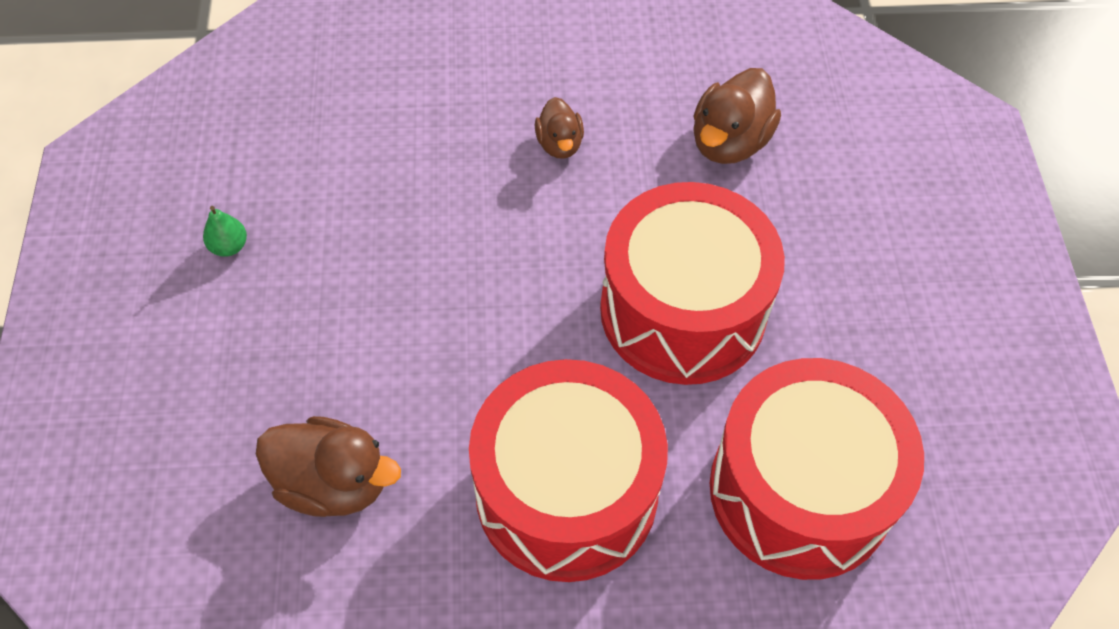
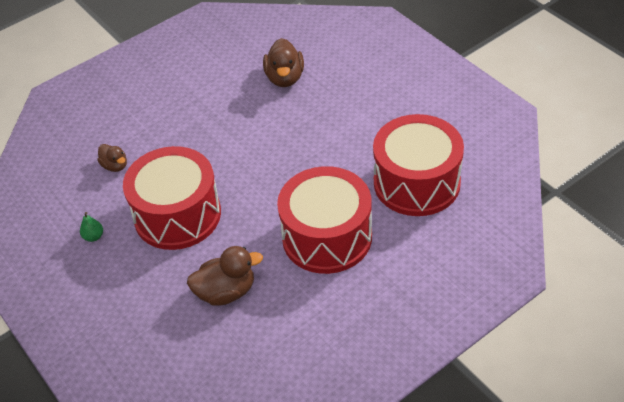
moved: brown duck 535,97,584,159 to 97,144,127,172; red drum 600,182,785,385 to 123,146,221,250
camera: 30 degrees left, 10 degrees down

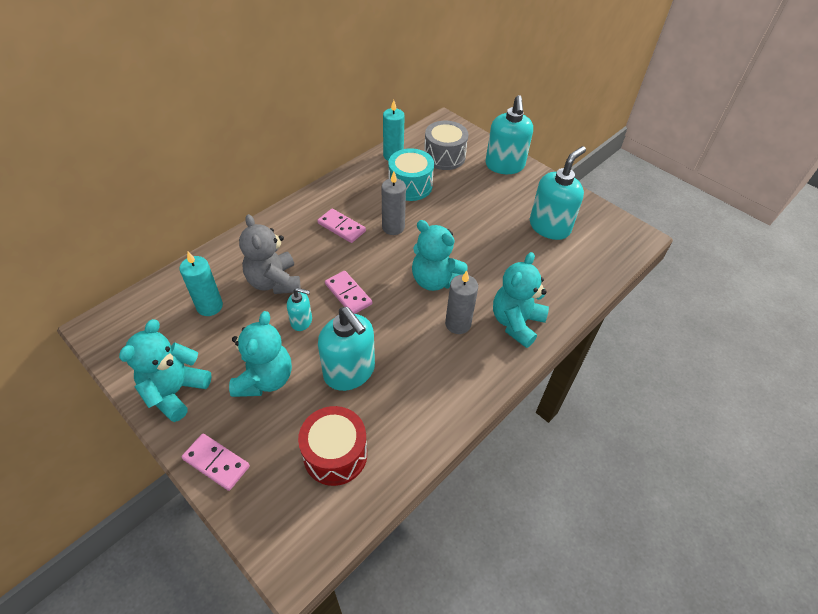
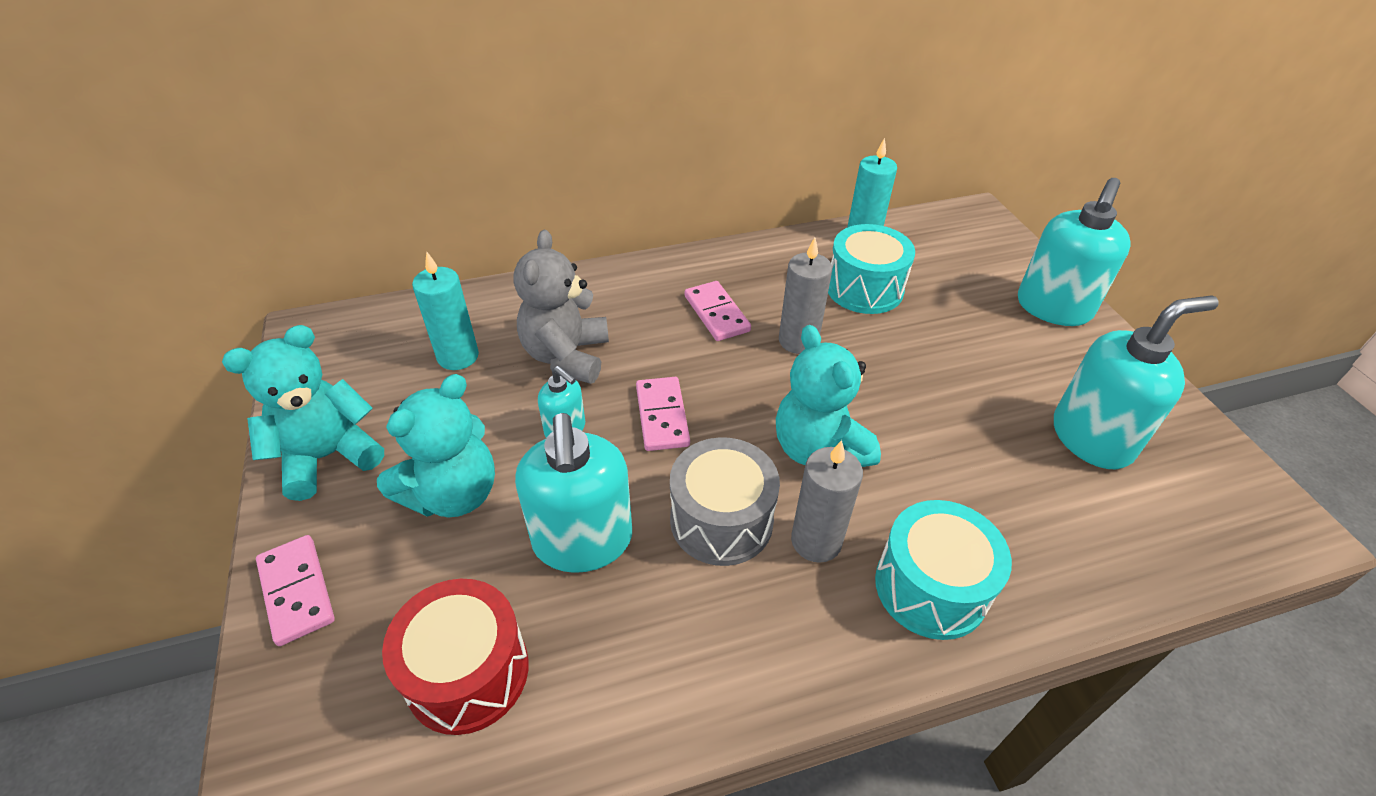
moved: grey drum 424,121,468,170 to 670,437,780,566
replaced: turquoise teddy bear 493,252,549,348 to turquoise drum 875,500,1012,640
camera: 30 degrees right, 5 degrees down

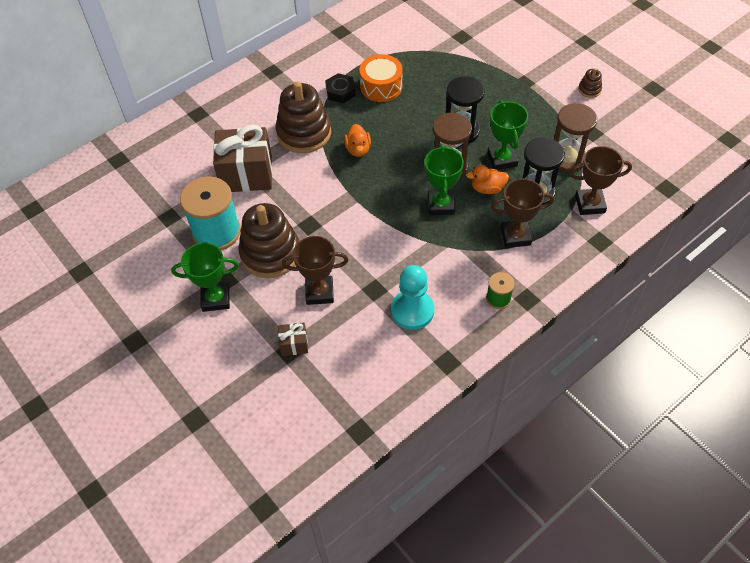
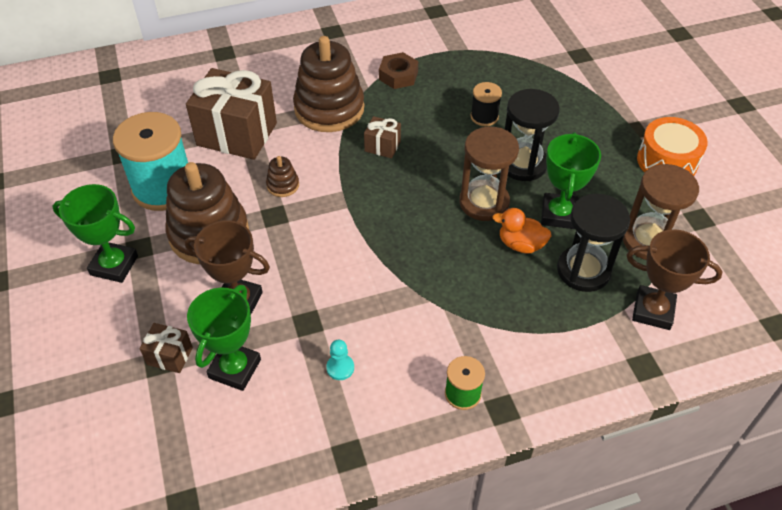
removed: brown trophy 490,179,554,248
added: black spool 470,82,502,126
moved: orange drum 359,54,403,102 to 637,117,708,176; green trophy 424,145,464,215 to 187,285,261,391; brown stacking toy 578,68,602,98 to 266,156,299,197
replaced: orange duck 344,124,371,157 to brown gift 364,116,401,158
recoloured: black nut 325,73,356,103 to brown nut 379,52,418,89
resized: turquoise pawn 391,265,434,330 = 326,340,354,380 x0.45
camera: 20 degrees right, 5 degrees down

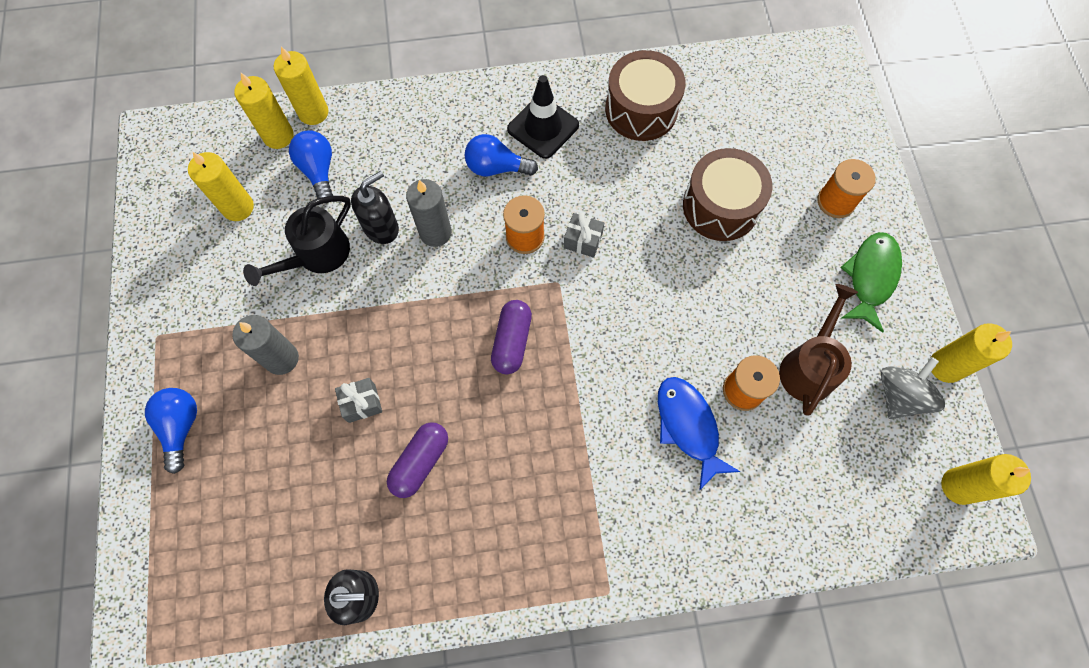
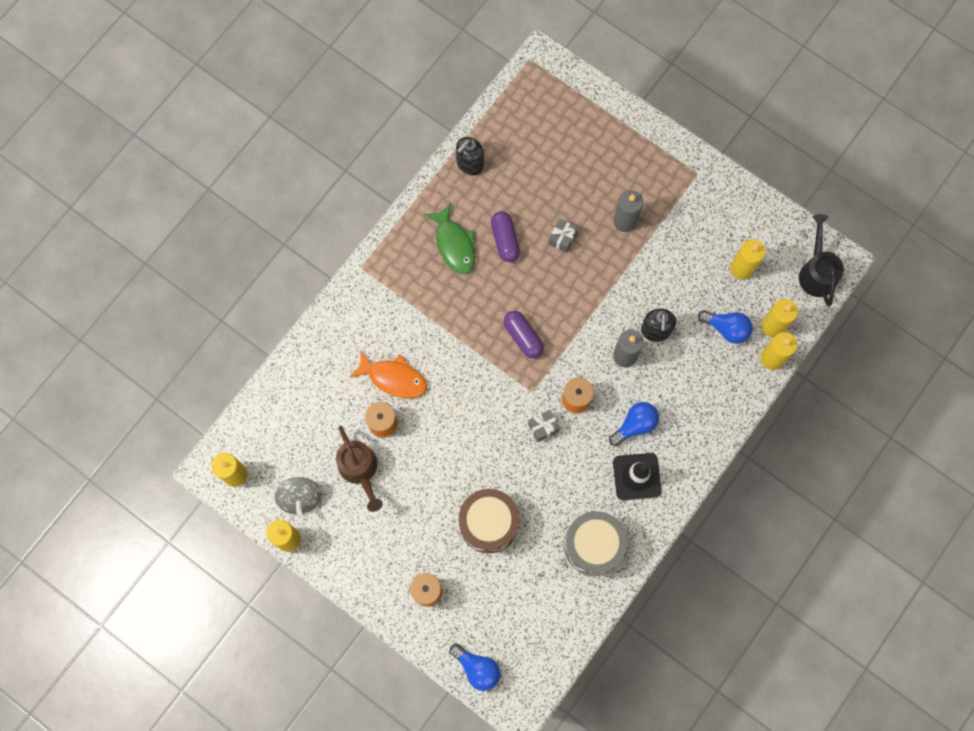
moved: blue light bulb 145,388,197,474 to 450,644,500,691; black watering can 243,196,351,286 to 799,214,844,306; green fish 840,232,902,333 to 424,203,475,274
recoloured: brown drum 605,50,686,141 to grey drum 564,511,627,576; blue fish 658,377,740,491 to orange fish 349,351,427,399
camera: 135 degrees right, 5 degrees up

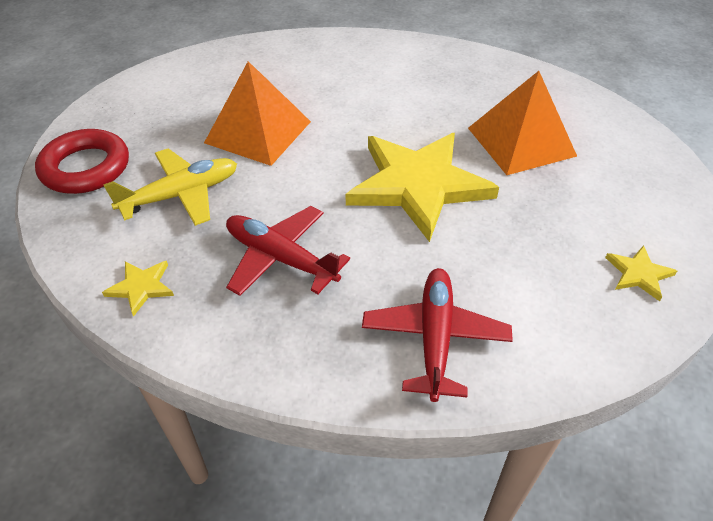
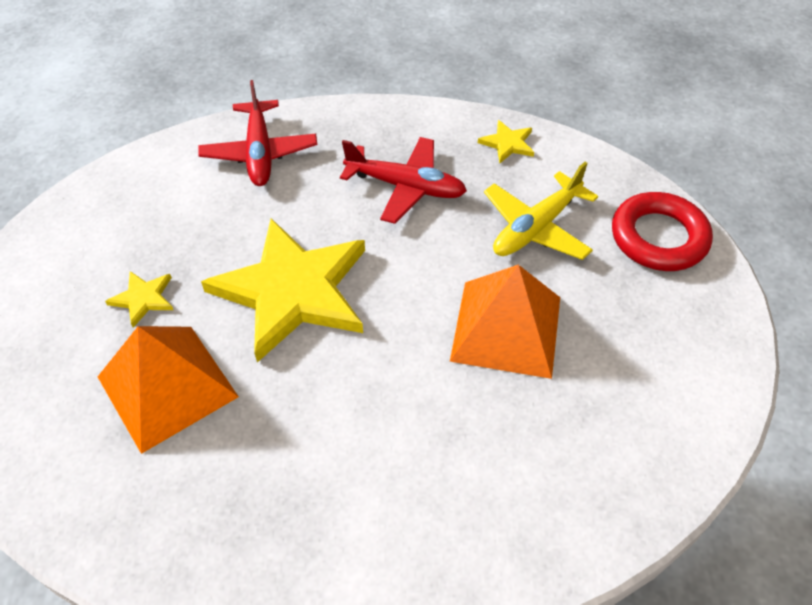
moved: yellow star 605,245,677,301 to 105,271,173,328
camera: 165 degrees right, 5 degrees up

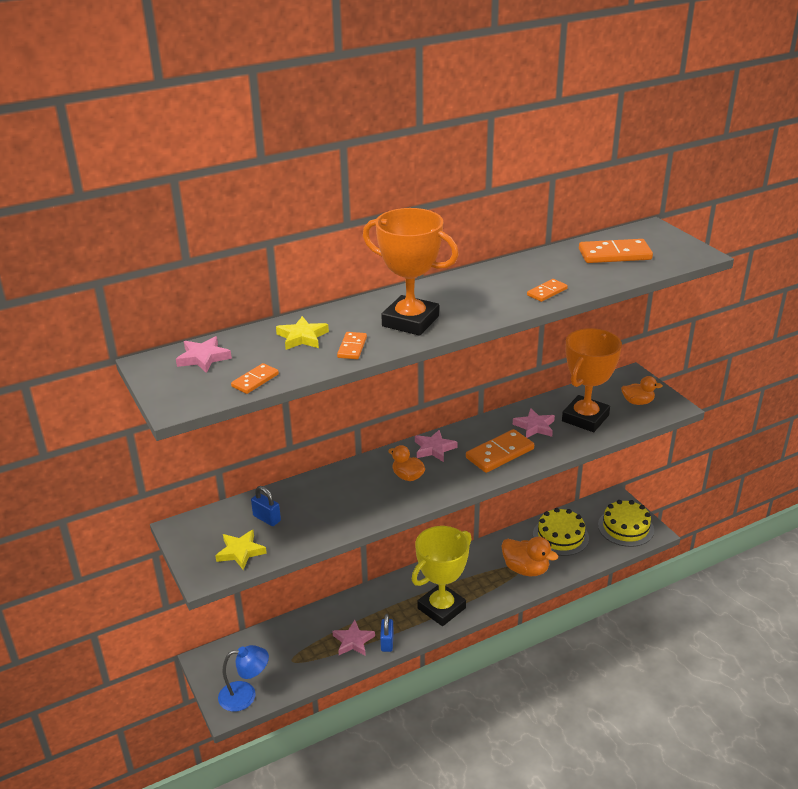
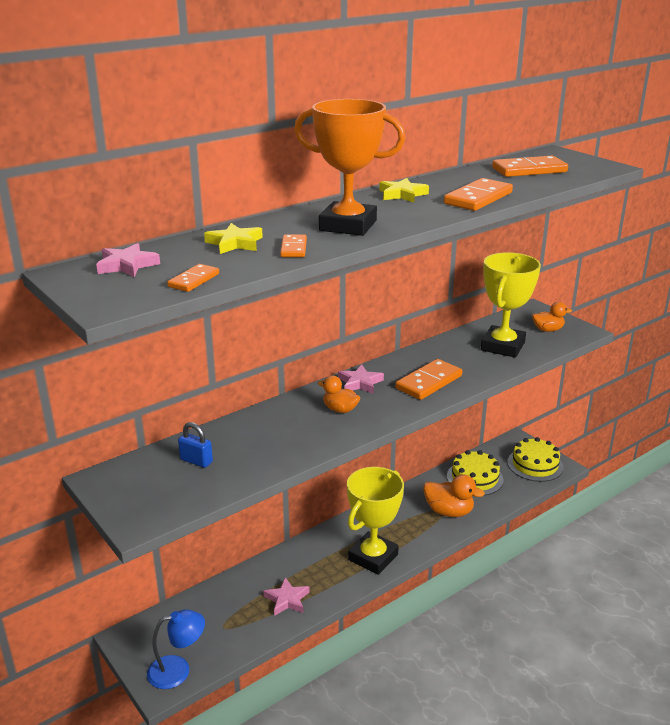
removed: blue padlock 380,614,394,652; pink star 513,408,555,438
moved: yellow star 215,530,267,570 to 379,178,429,202
recoloured: orange trophy 562,328,622,432 to yellow trophy 481,252,541,358
resized: orange domino 527,279,568,302 = 444,178,513,211 x1.80
camera: 10 degrees left, 5 degrees down

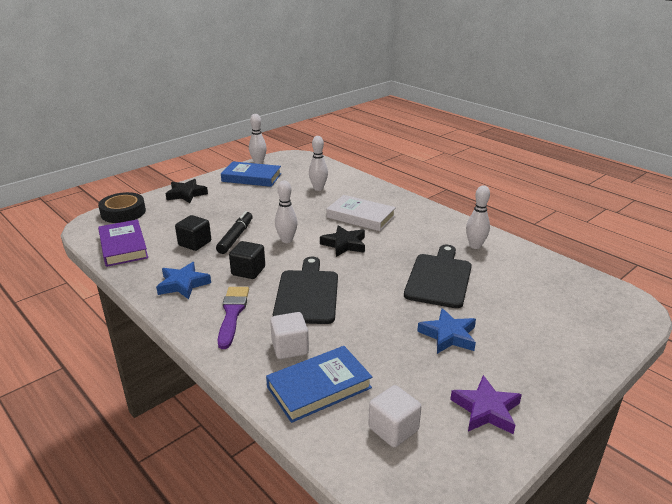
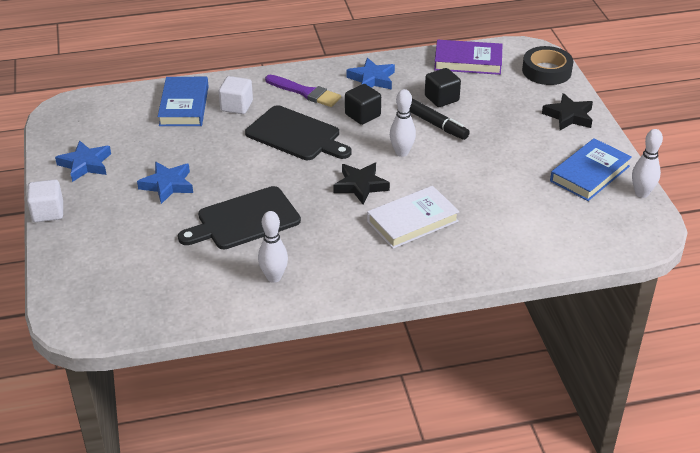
removed: white bowling pin 309,136,328,191
moved: white cube 368,385,421,447 to 27,179,63,222
recoloured: purple star 450,375,522,434 to blue star 55,140,111,182
turned: black cutting board 404,245,472,308 = 178,186,301,249 105 degrees clockwise
camera: 120 degrees right, 10 degrees up

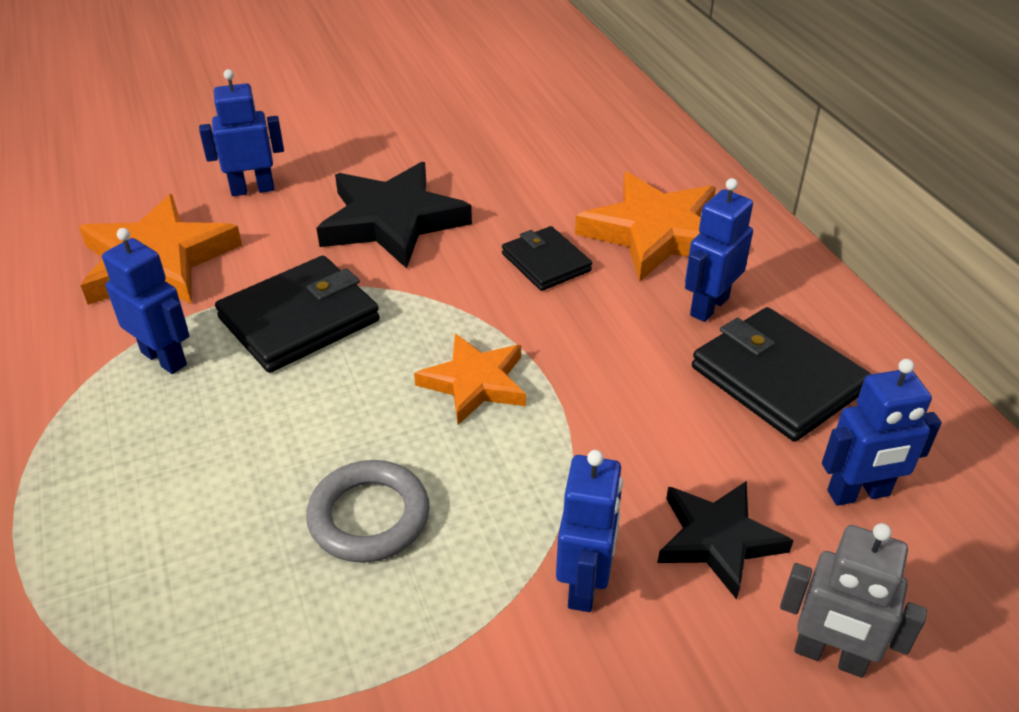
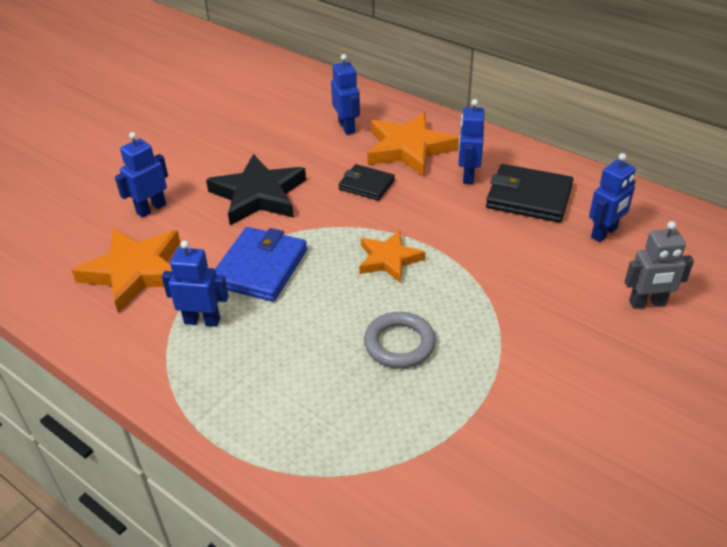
removed: black star 658,481,794,600
moved: blue robot 556,450,623,612 to 331,54,360,135
recoloured: black wallet 215,256,380,373 to blue wallet 215,227,307,302
camera: 30 degrees left, 0 degrees up

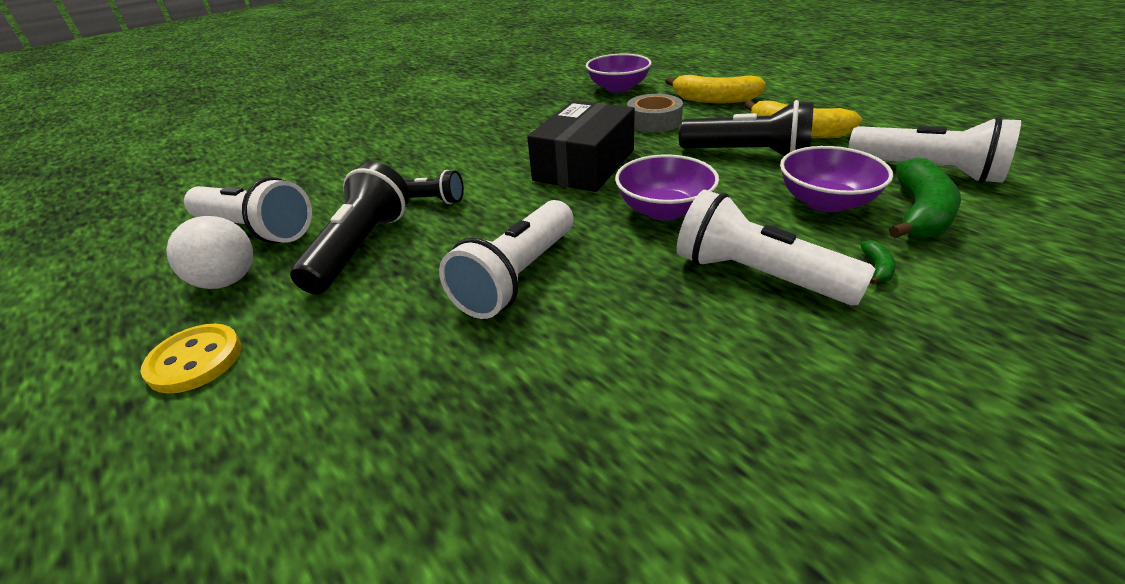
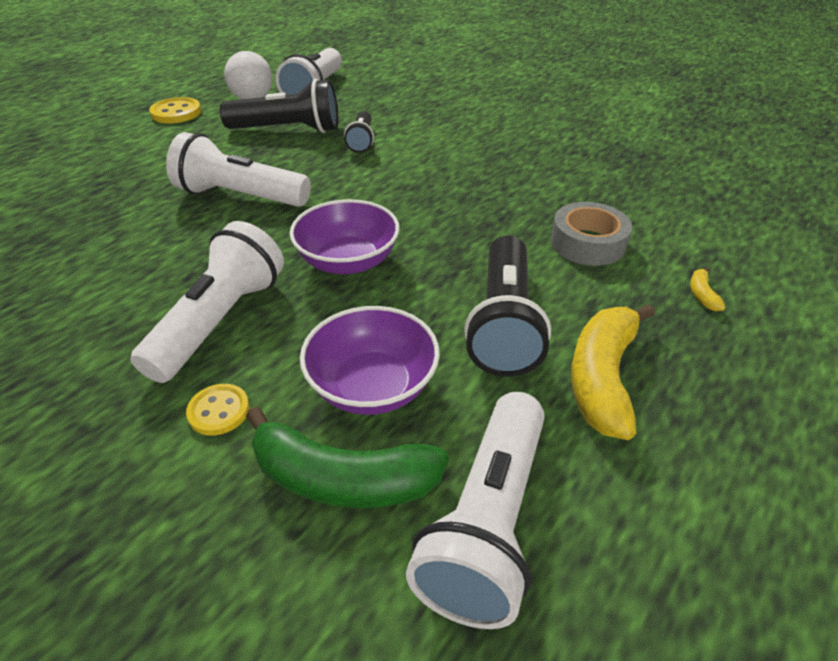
removed: black box 527,101,635,192; purple bowl 586,54,652,93
replaced: green banana 861,240,896,284 to yellow button 186,384,250,435
resized: yellow banana 665,75,766,103 = 690,267,725,311 x0.41
camera: 75 degrees right, 5 degrees up

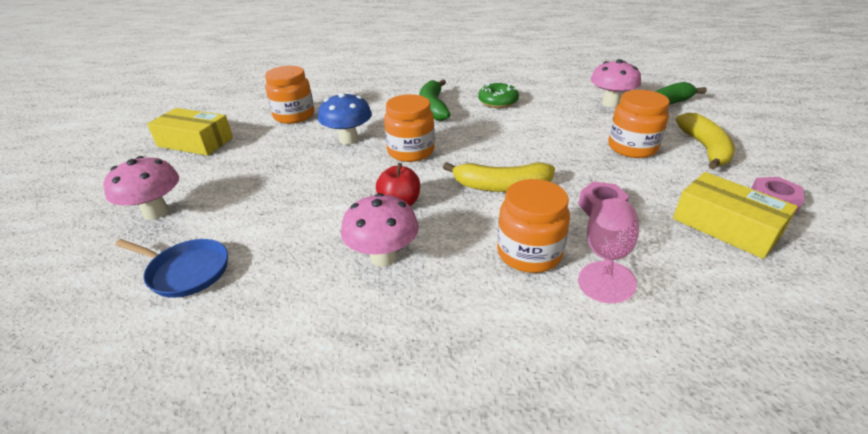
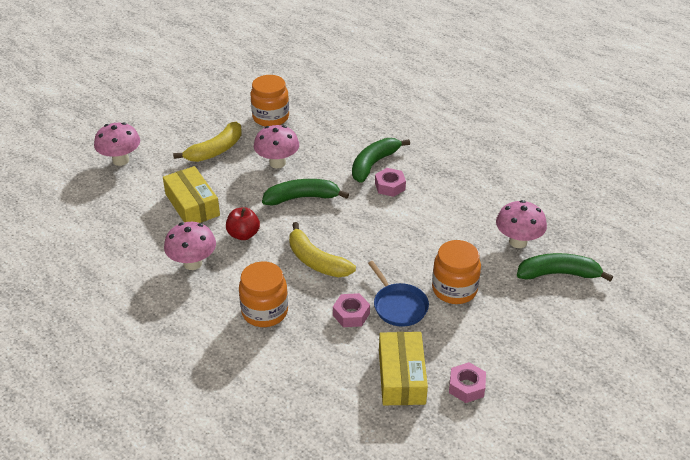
removed: green donut 478,82,519,108; pink goblet 578,198,639,303
added: pink nut 375,168,406,197
moved: blue pan 115,239,228,298 to 368,261,429,327; yellow box 147,108,233,156 to 163,166,220,223; yellow banana 676,113,735,170 to 173,122,242,162
replaced: orange jar 384,94,435,162 to green banana 262,179,349,205
recoloured: blue mushroom 318,93,372,145 to pink mushroom 254,125,299,168
camera: 40 degrees right, 5 degrees up

